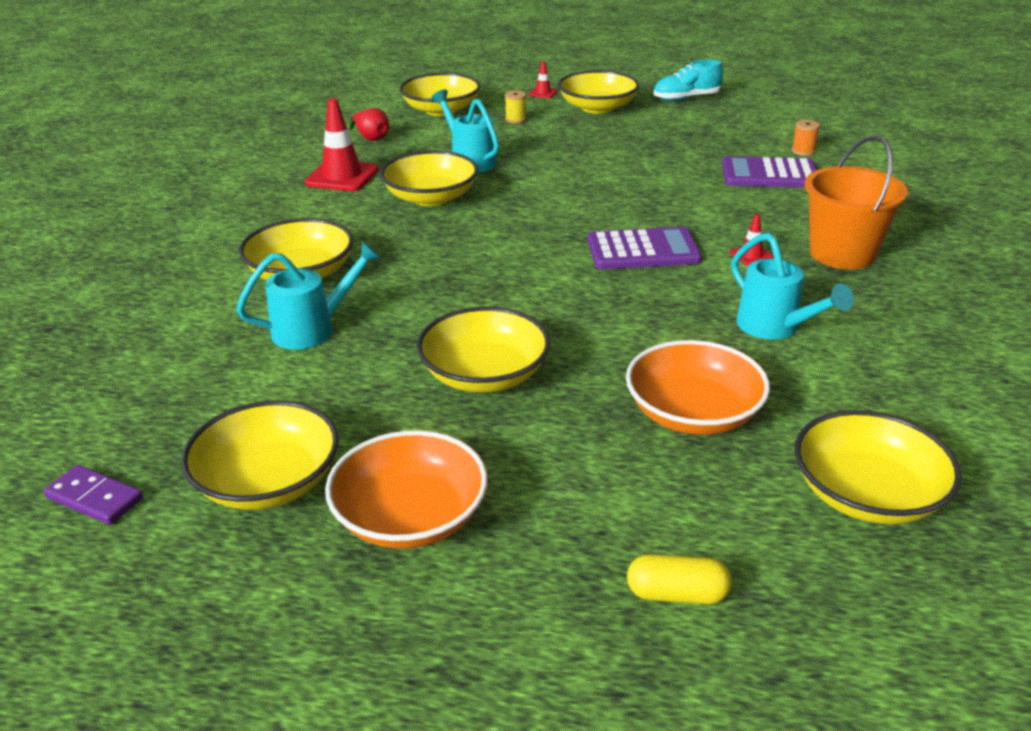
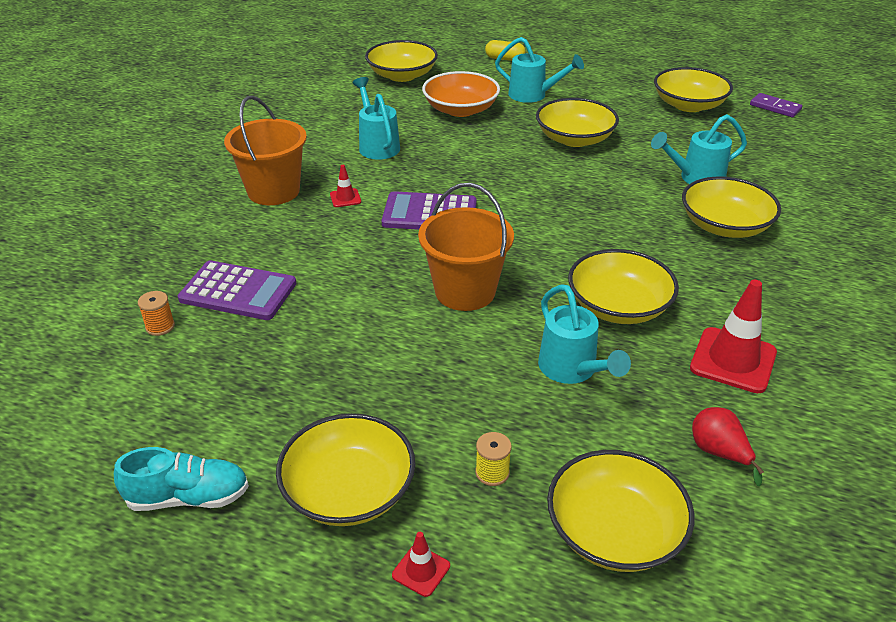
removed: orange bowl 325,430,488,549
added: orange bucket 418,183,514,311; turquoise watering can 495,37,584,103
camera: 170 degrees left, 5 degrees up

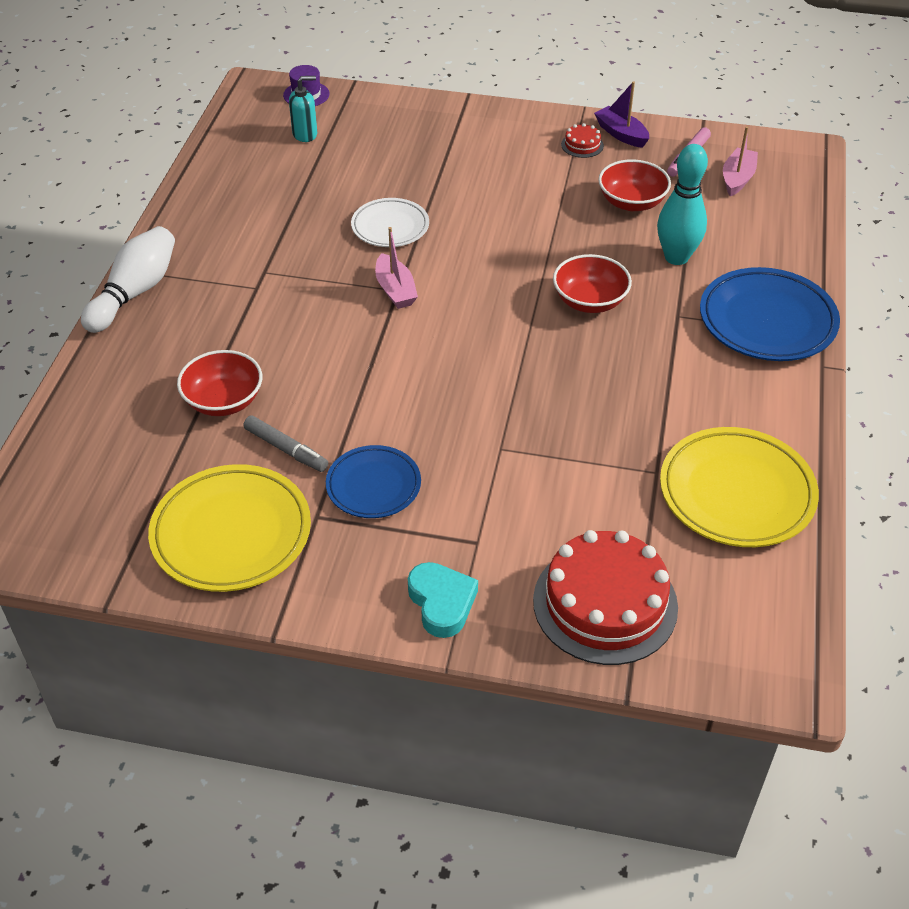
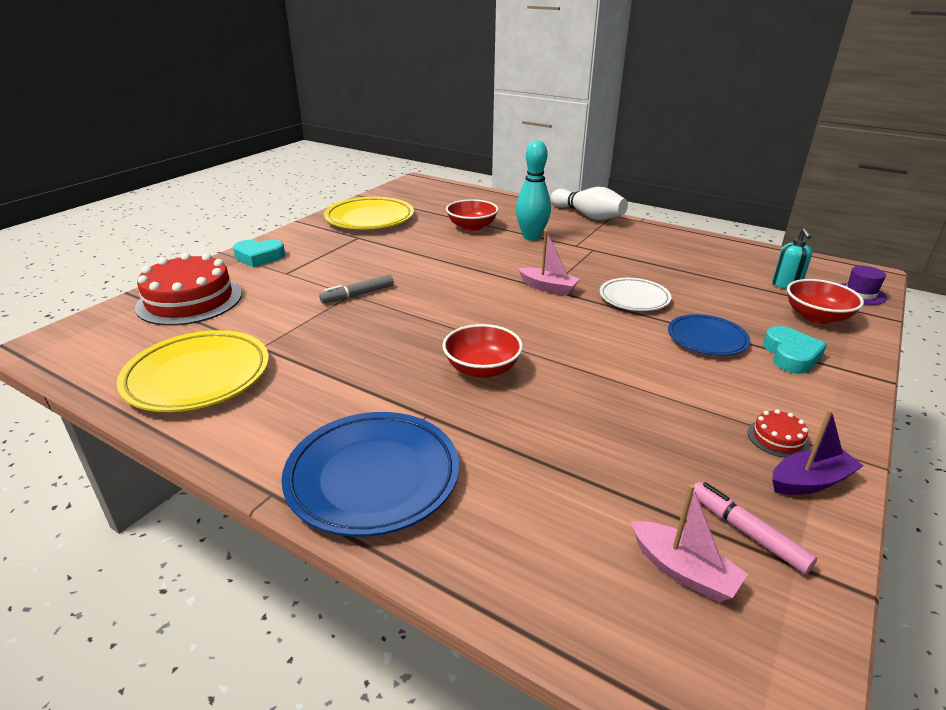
added: turquoise heart 763,326,827,374
moved: grey marker 243,415,328,472 to 319,275,394,303; blue plate 326,445,421,518 to 668,314,750,356; red bowl 598,159,671,211 to 787,279,864,324; turquoise bowling pin 657,144,708,265 to 516,140,551,241
turned: pink boat 375,227,418,309 = 519,230,580,295 150 degrees counterclockwise
camera: 110 degrees right, 15 degrees down

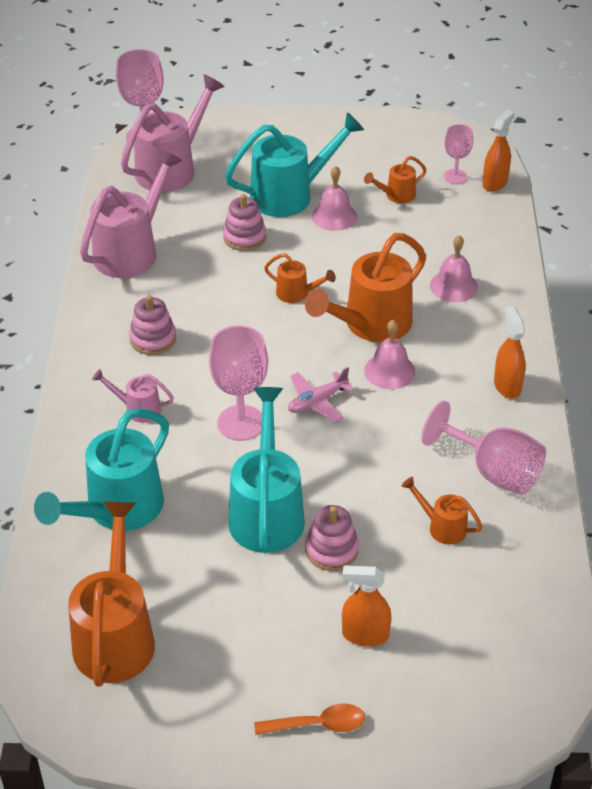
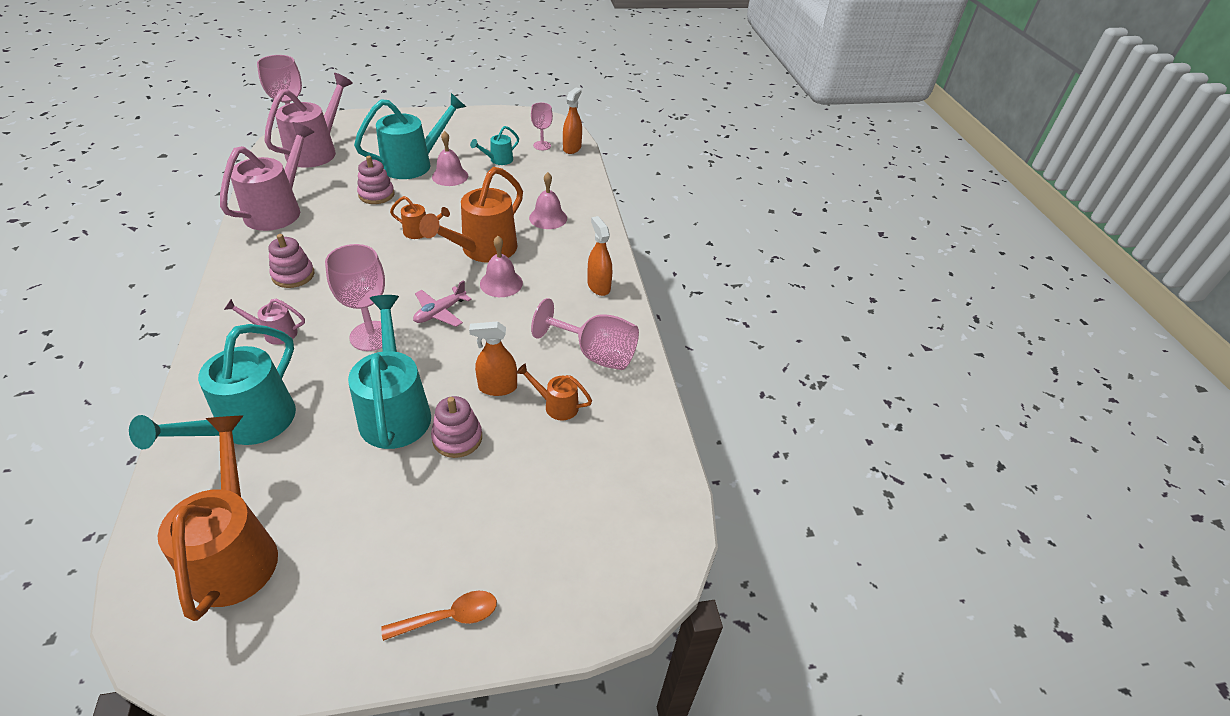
moved: orange spray bottle 342,565,391,647 to 469,321,517,396
recoloured: orange watering can 364,156,426,204 to turquoise watering can 470,126,519,165
camera: 15 degrees left, 0 degrees up

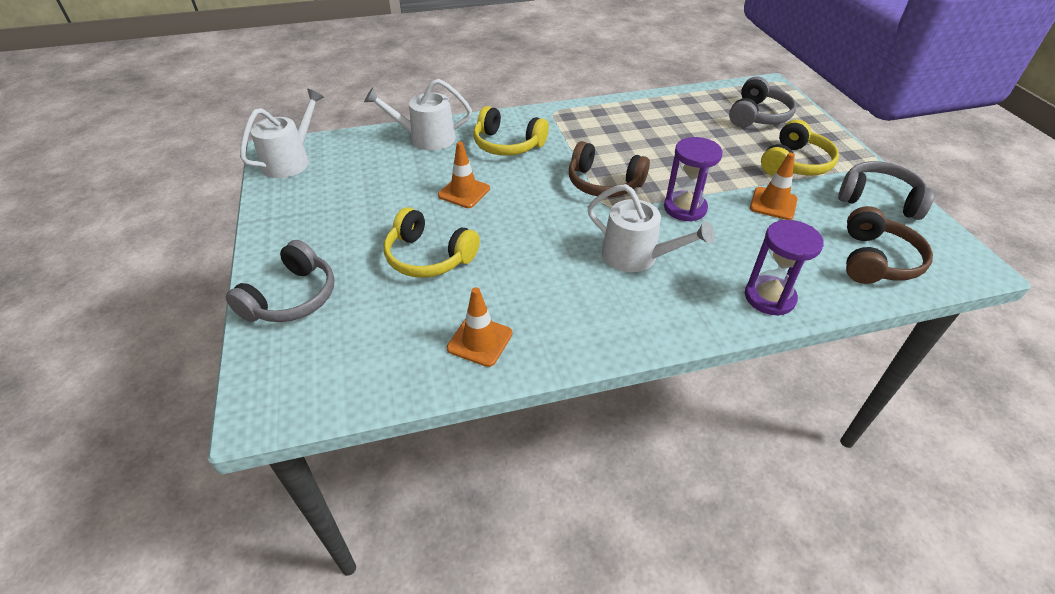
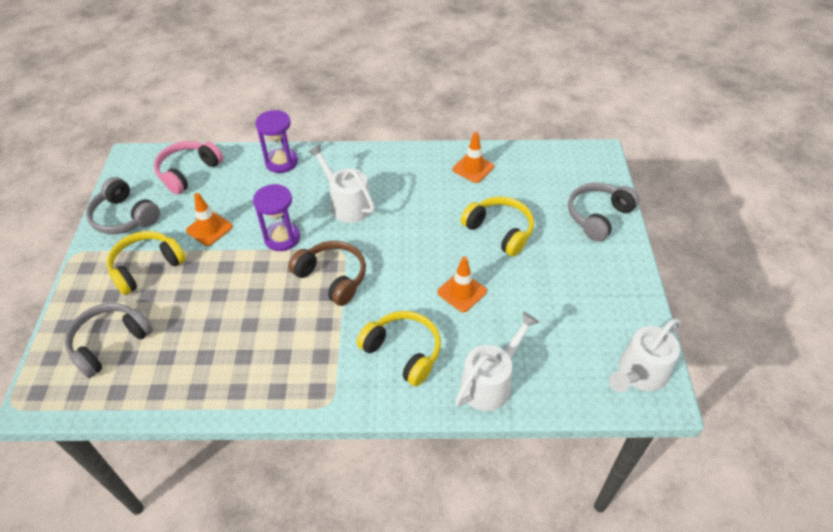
recoloured: brown headphones 846,206,933,284 to pink headphones 154,141,223,195
turned: white watering can 364,79,472,151 = 455,312,539,411 60 degrees counterclockwise
camera: 165 degrees left, 5 degrees up

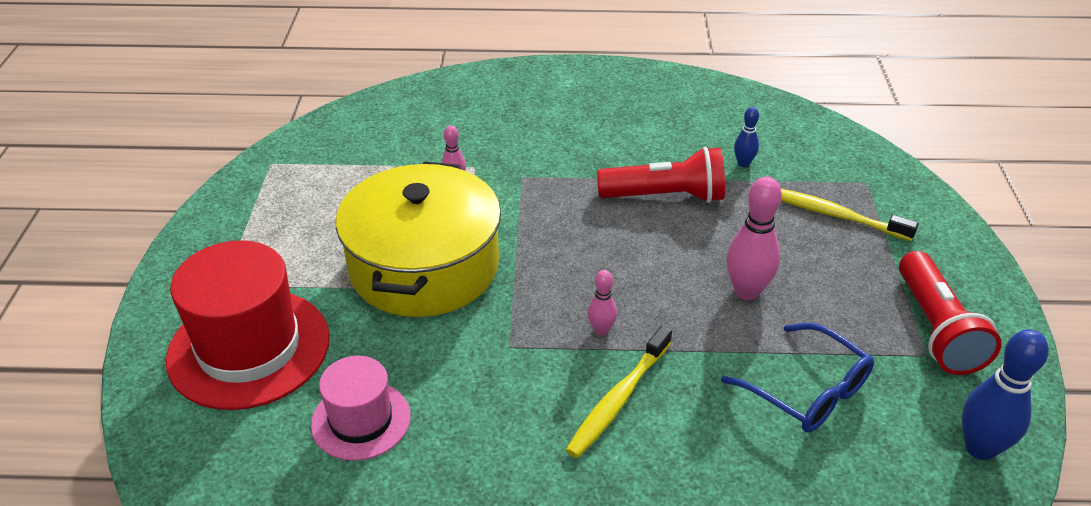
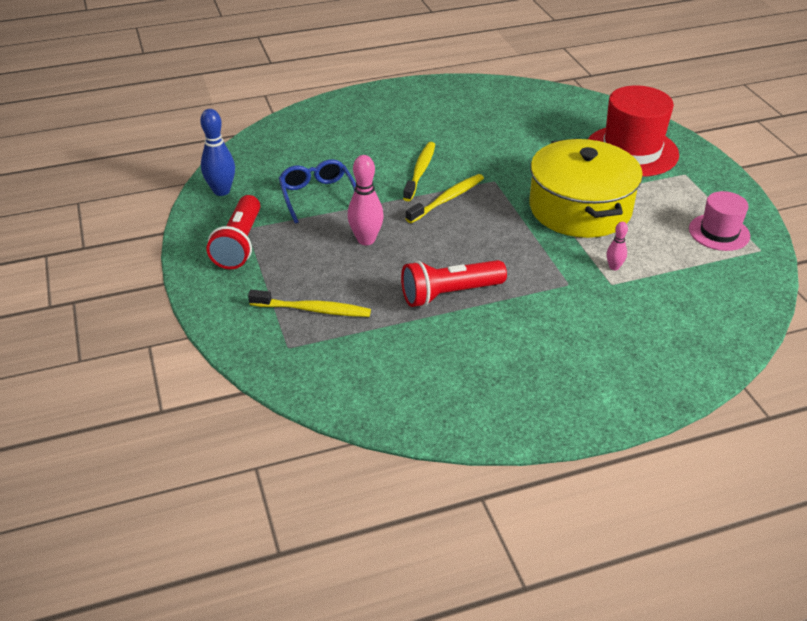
removed: blue bowling pin 734,107,759,167
moved: pink hat 311,356,411,461 to 689,191,750,251
replaced: pink bowling pin 588,270,617,336 to yellow toothbrush 406,174,484,223
turned: blue glasses 721,323,874,432 = 279,159,356,224 45 degrees clockwise; red flashlight 899,251,1002,375 = 207,195,260,269 150 degrees counterclockwise
camera: 160 degrees right, 0 degrees up

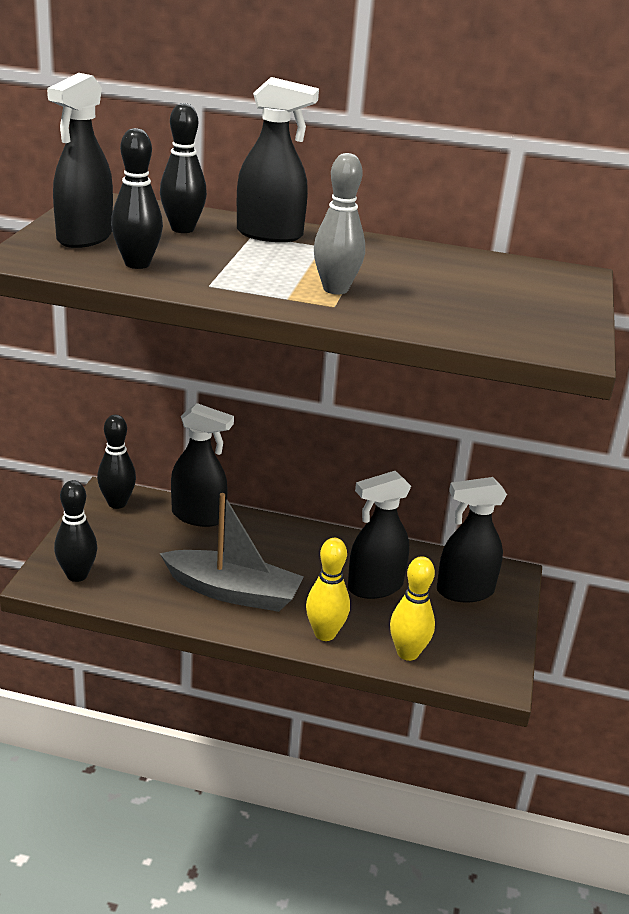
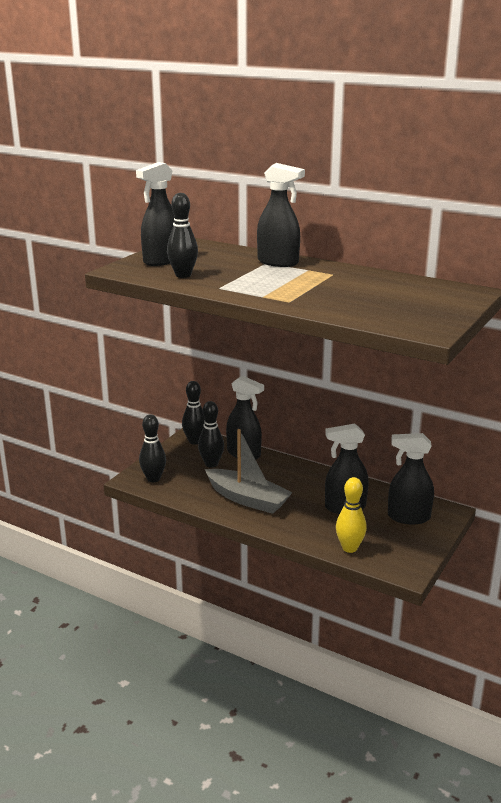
removed: yellow bowling pin 306,538,350,641; grey bowling pin 314,153,365,294
moved: black bowling pin 160,103,207,233 to 198,401,224,468
camera: 20 degrees right, 5 degrees down

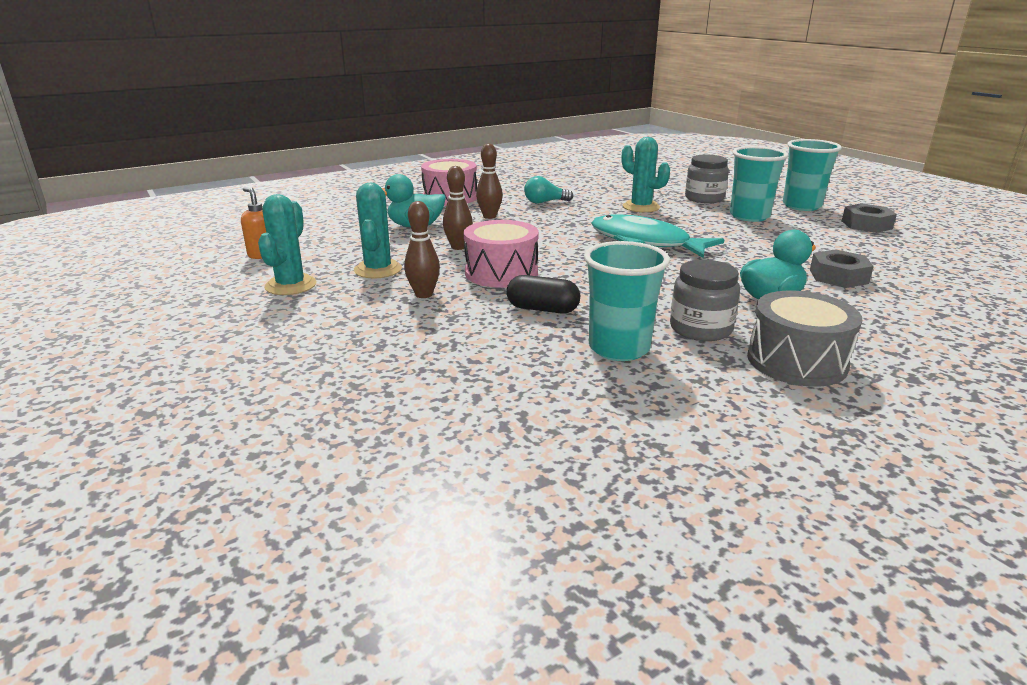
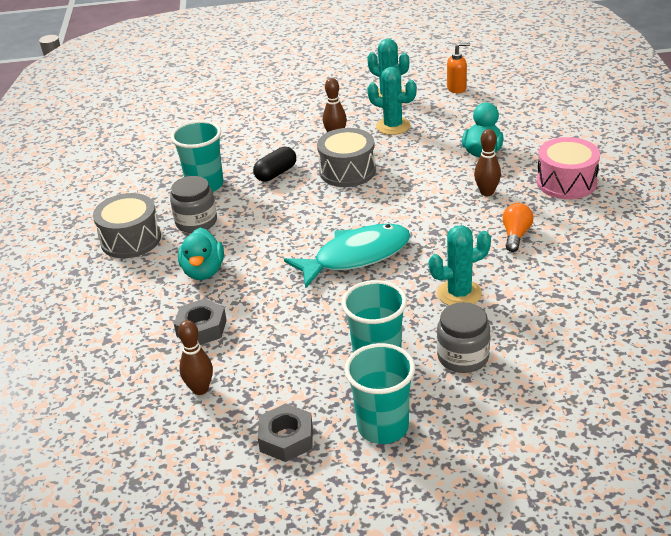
moved: brown bowling pin 443,166,473,250 to 178,320,213,395
recoloured: pink drum 464,220,539,288 to grey drum 317,128,376,187; turquoise light bulb 524,176,573,204 to orange light bulb 503,203,533,252
camera: 120 degrees right, 10 degrees up

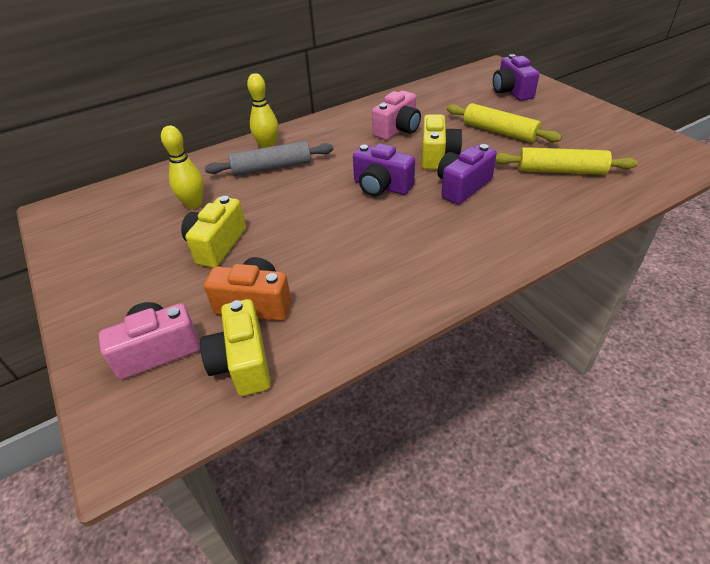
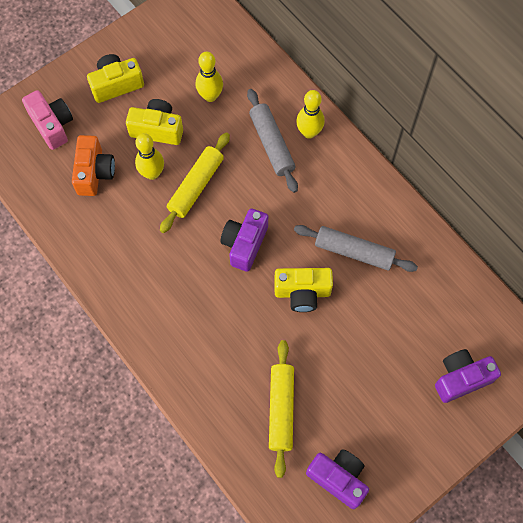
added: yellow bowling pin 135,133,164,180
moved: yellow camera 200,299,271,396 to 87,54,144,103; purple camera 437,144,497,205 to 306,449,369,509; yellow rolling pin 447,103,562,142 to 160,133,230,233
replaced: pink camera 372,91,421,140 to grey rolling pin 294,225,418,272
camera: 80 degrees right, 25 degrees up

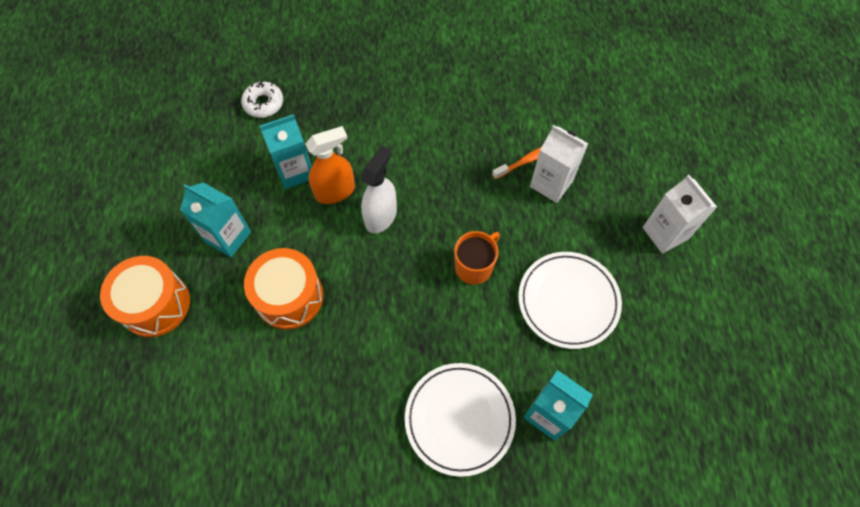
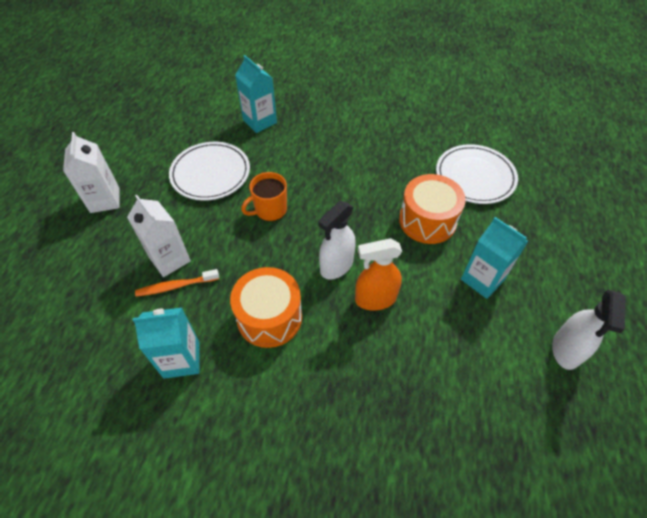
removed: white donut 241,81,283,118
added: white spray bottle 552,290,626,370
moved: orange drum 100,256,190,337 to 230,267,302,348; turquoise carton 259,114,312,189 to 133,308,199,379; white plate 405,363,516,477 to 436,144,518,204
camera: 165 degrees left, 10 degrees down

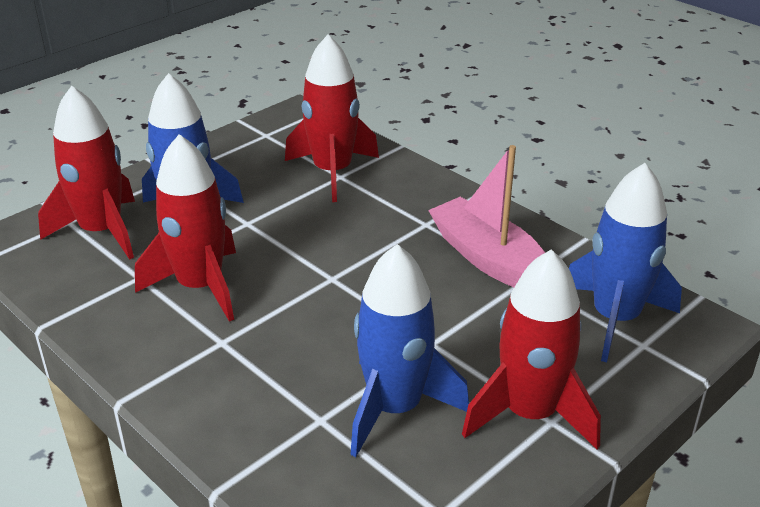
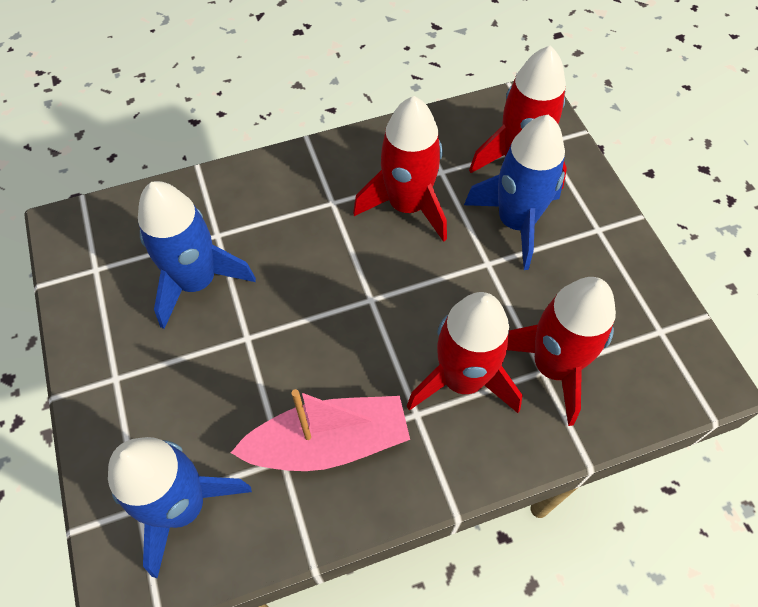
moved: red rocket 462,249,601,449 to 407,292,523,413
camera: 115 degrees right, 25 degrees up

